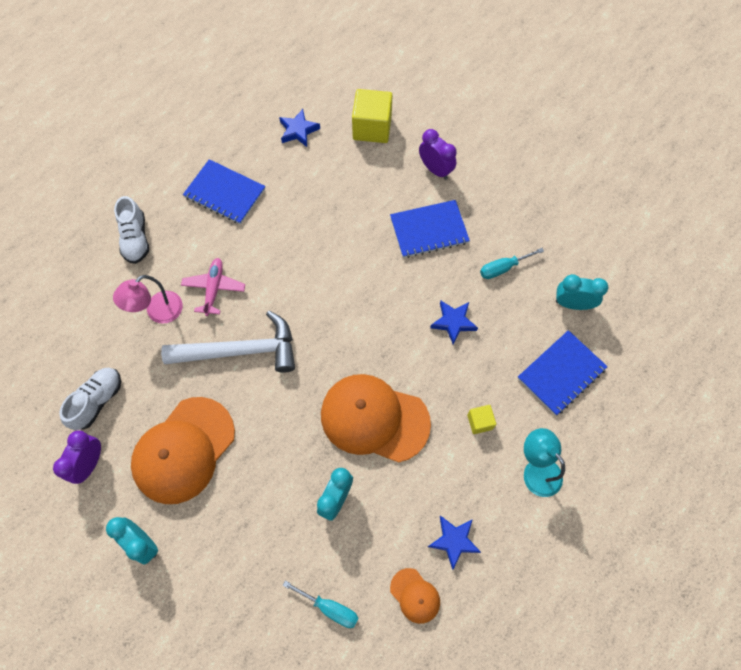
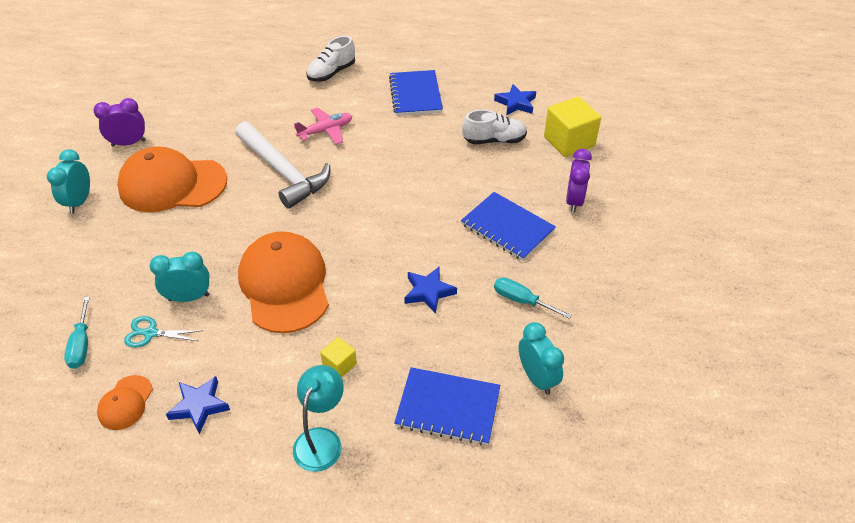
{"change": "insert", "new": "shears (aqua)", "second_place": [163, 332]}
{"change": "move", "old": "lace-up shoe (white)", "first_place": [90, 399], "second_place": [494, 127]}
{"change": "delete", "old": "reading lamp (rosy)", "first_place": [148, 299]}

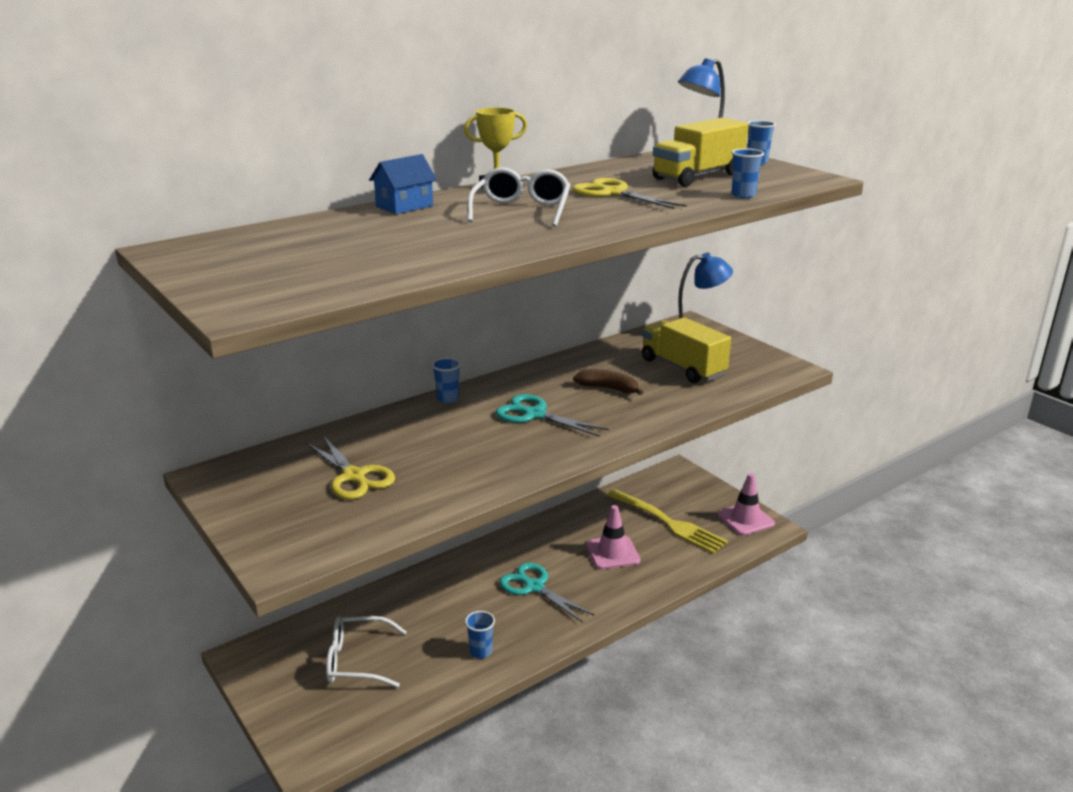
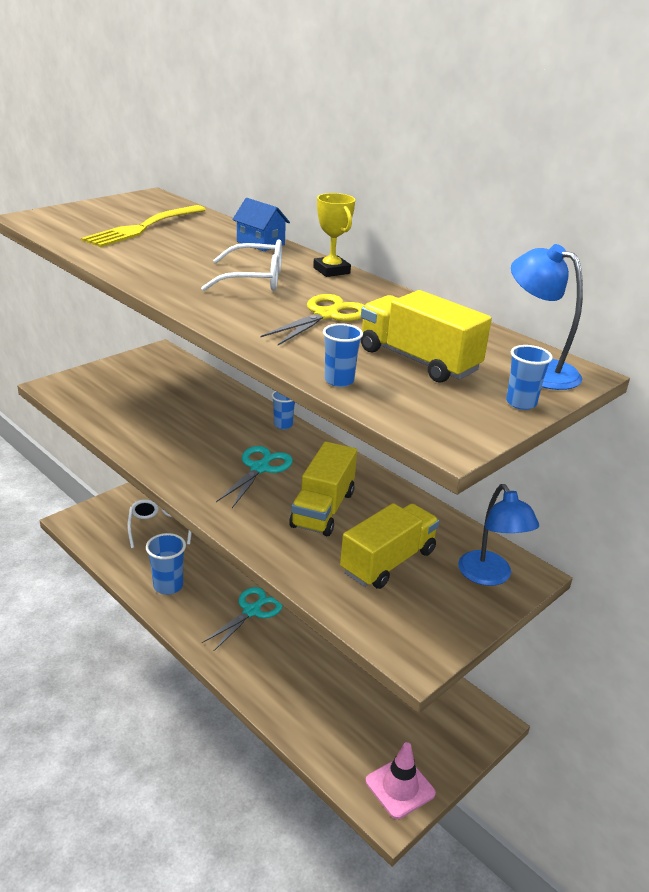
{"change": "move", "old": "dinner fork (yellow)", "first_place": [667, 521], "second_place": [143, 226]}
{"change": "resize", "old": "cup (cobalt)", "first_place": [480, 635], "second_place": [166, 564], "factor": 1.63}
{"change": "replace", "old": "banana fruit (brown)", "new": "truck (yellow)", "first_place": [608, 382], "second_place": [323, 489]}
{"change": "delete", "old": "shears (yellow)", "first_place": [350, 467]}
{"change": "delete", "old": "road cone (rosy)", "first_place": [613, 537]}

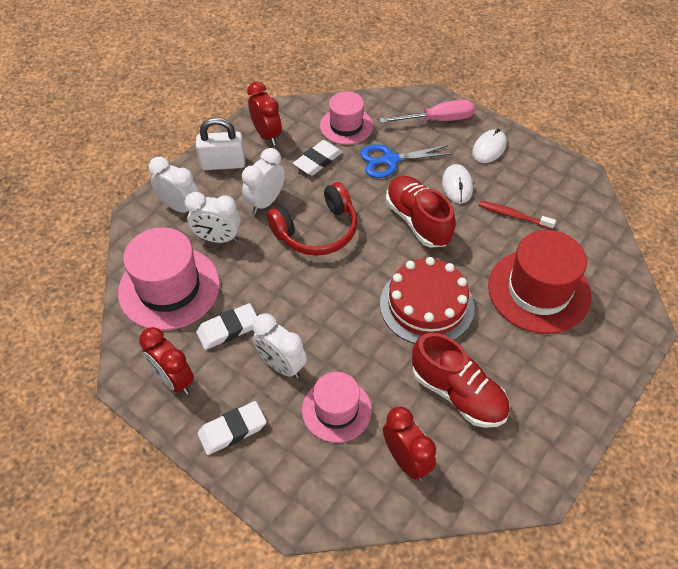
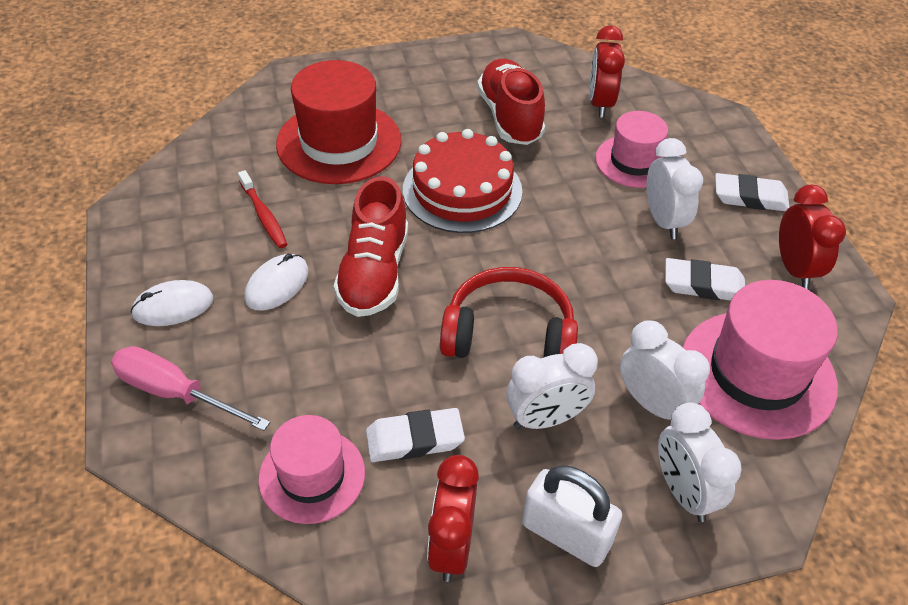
{"change": "delete", "old": "shears (cobalt)", "first_place": [406, 161]}

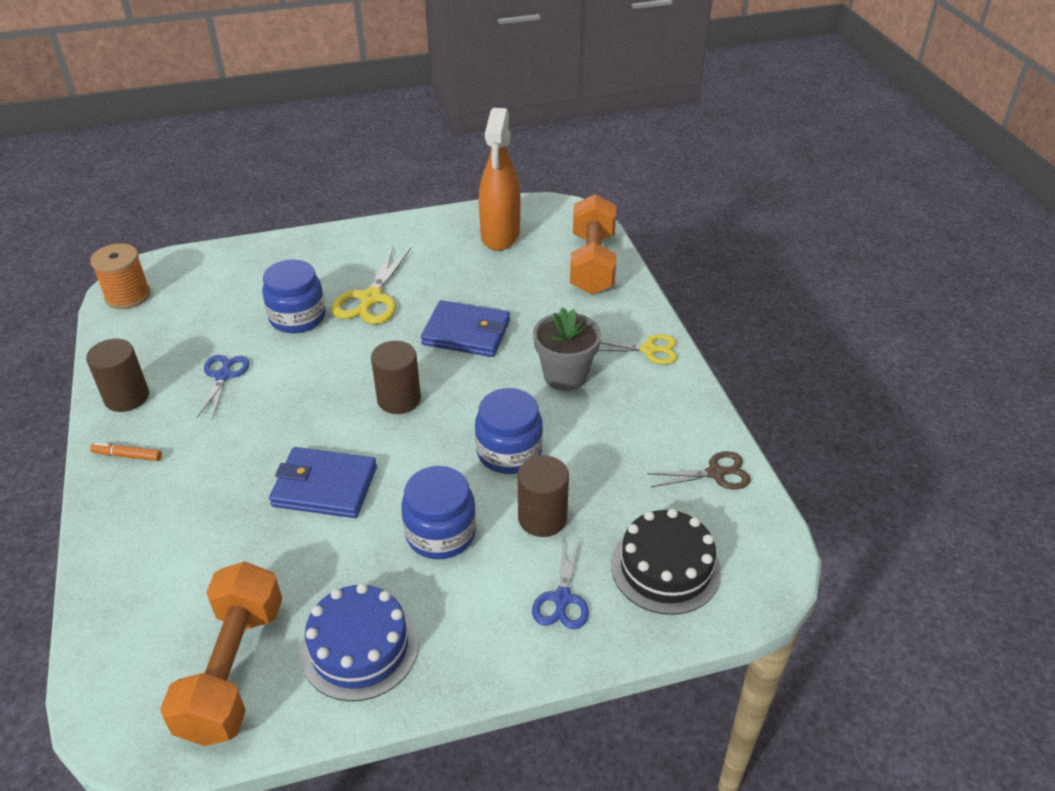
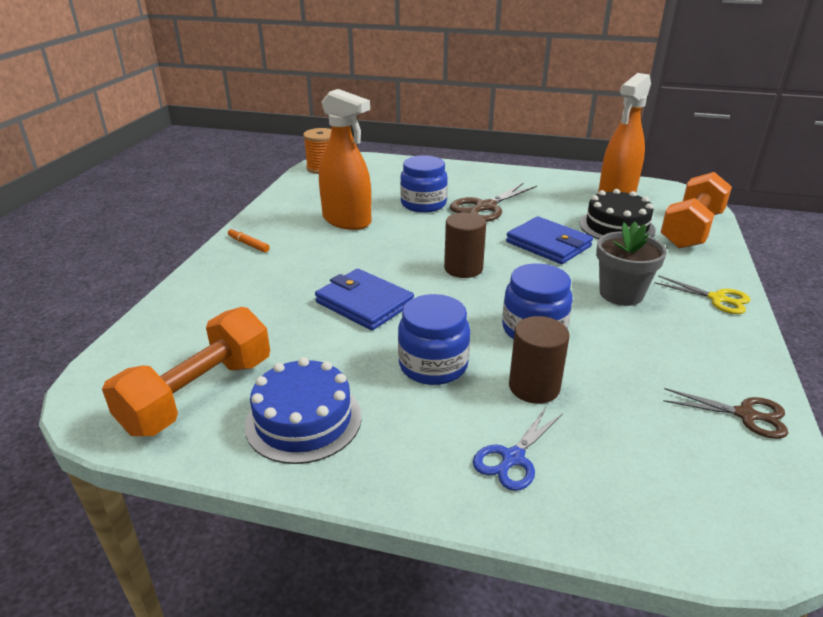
{"change": "replace", "old": "shears (cobalt)", "new": "spray bottle (orange-coloured)", "first_place": [223, 387], "second_place": [345, 159]}
{"change": "recolor", "old": "shears (yellow)", "new": "shears (brown)", "first_place": [371, 285], "second_place": [493, 202]}
{"change": "move", "old": "layer cake (jet-black)", "first_place": [666, 562], "second_place": [617, 214]}
{"change": "delete", "old": "cylinder shape (brown)", "first_place": [117, 375]}

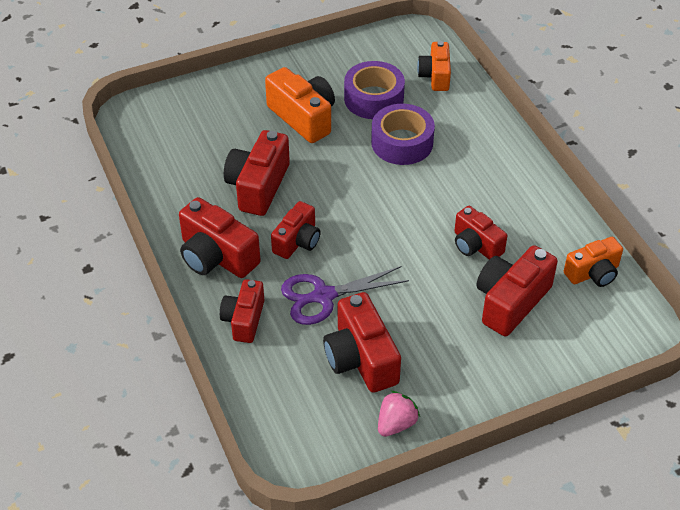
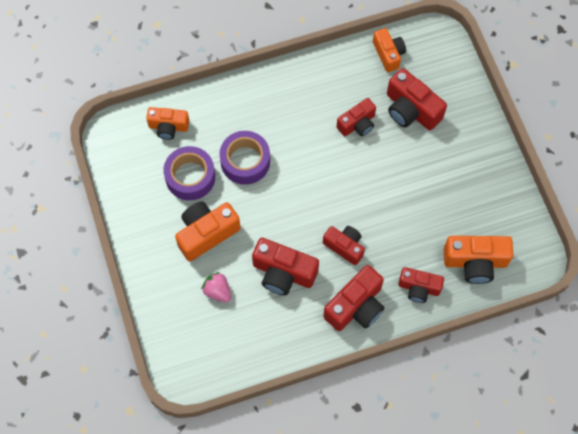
{"change": "move", "old": "strawberry (rosy)", "first_place": [399, 414], "second_place": [216, 287]}
{"change": "insert", "new": "camera (orange-coloured)", "second_place": [478, 260]}
{"change": "delete", "old": "shears (purple)", "first_place": [345, 295]}
{"change": "delete", "old": "camera (red)", "first_place": [362, 342]}

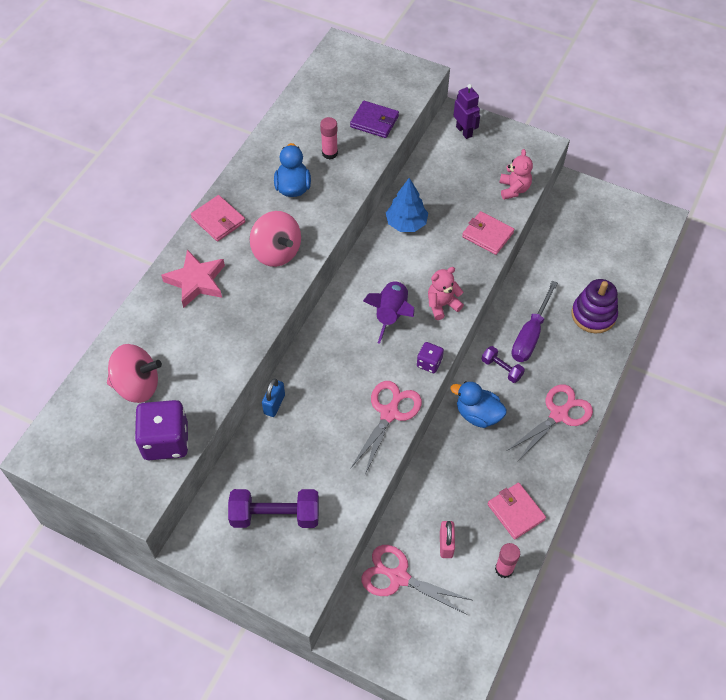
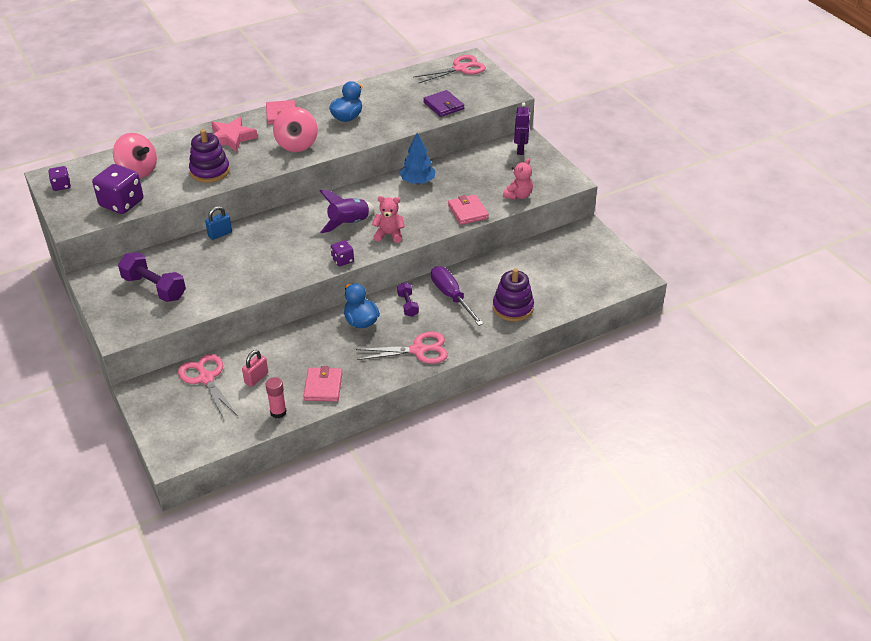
{"change": "insert", "new": "dice (purple)", "second_place": [59, 178]}
{"change": "insert", "new": "ring stacker (purple)", "second_place": [209, 156]}
{"change": "move", "old": "shears (rosy)", "first_place": [386, 428], "second_place": [449, 69]}
{"change": "rotate", "old": "hand screwdriver (purple)", "first_place": [534, 321], "second_place": [457, 296], "degrees": 90}
{"change": "delete", "old": "glue (rosy)", "first_place": [329, 138]}

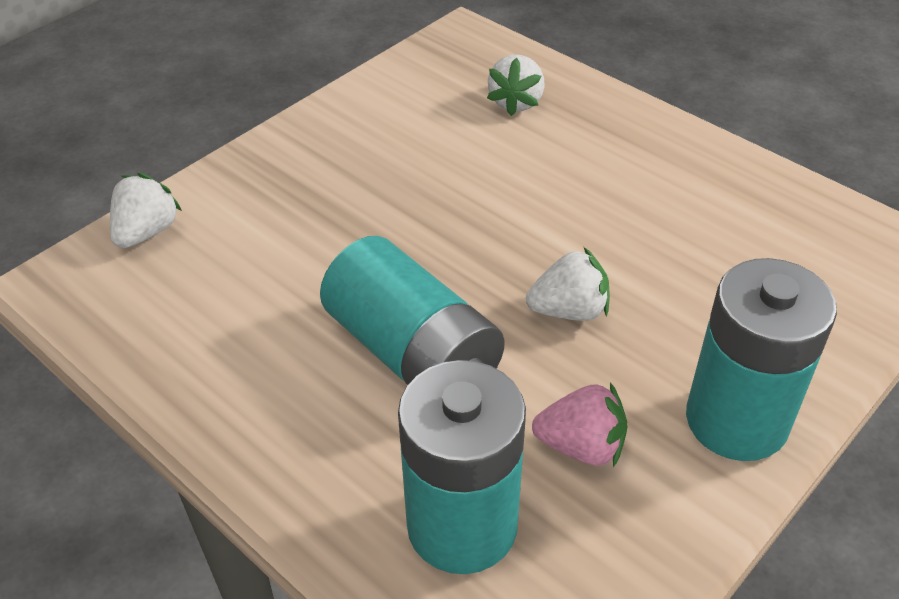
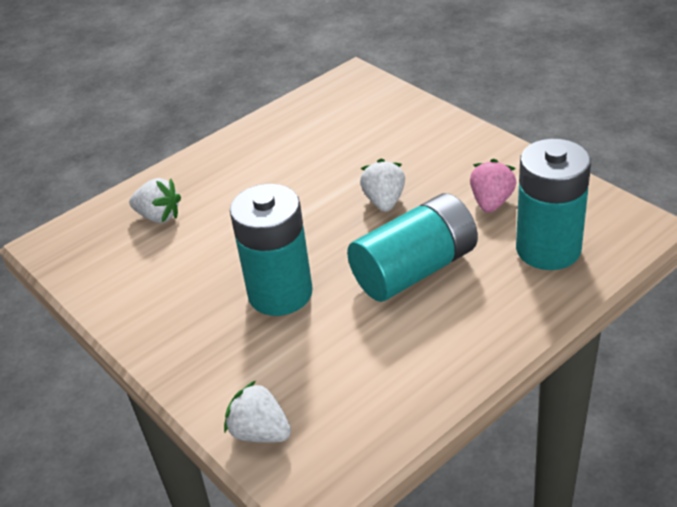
{"change": "move", "old": "power cell (aqua)", "first_place": [761, 359], "second_place": [271, 250]}

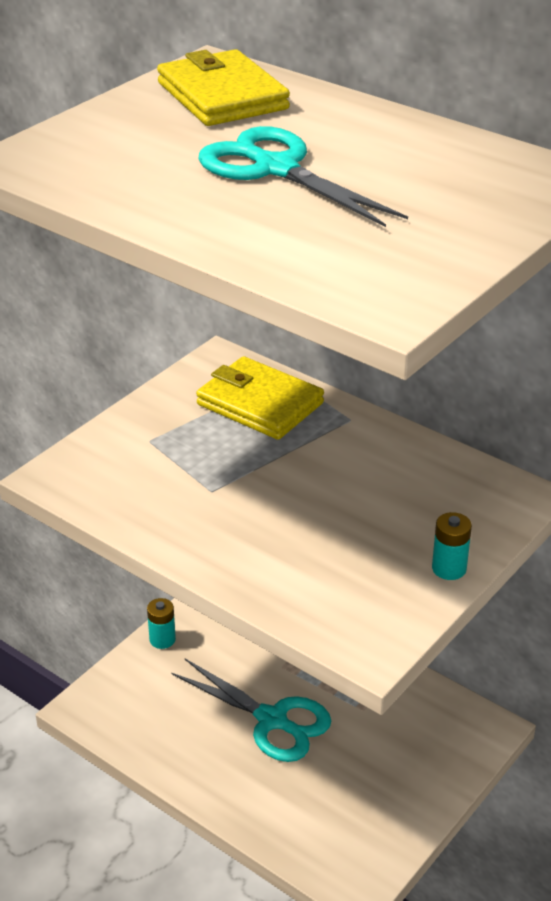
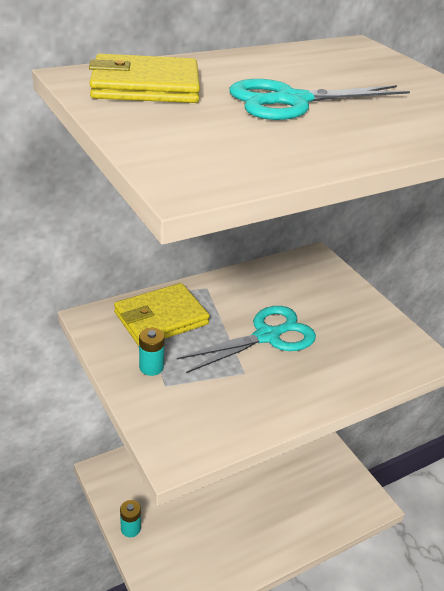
{"change": "move", "old": "power cell (aqua)", "first_place": [452, 546], "second_place": [152, 352]}
{"change": "move", "old": "shears (aqua)", "first_place": [251, 710], "second_place": [246, 339]}

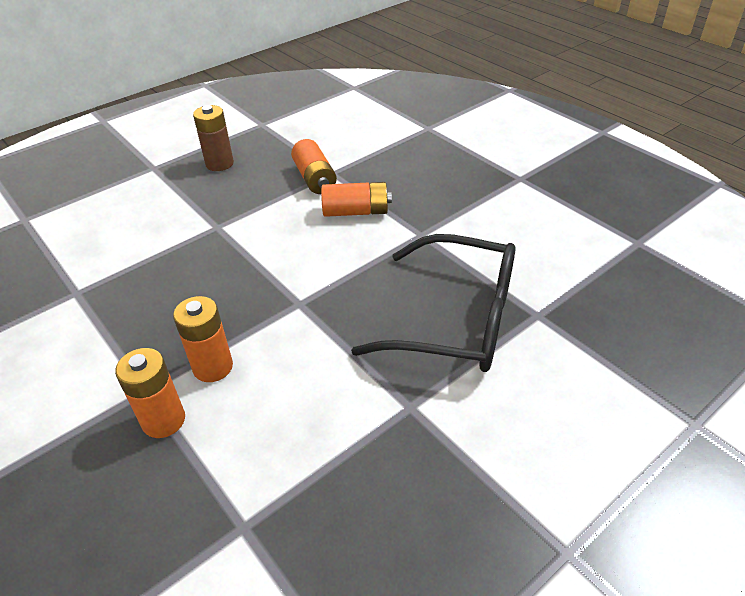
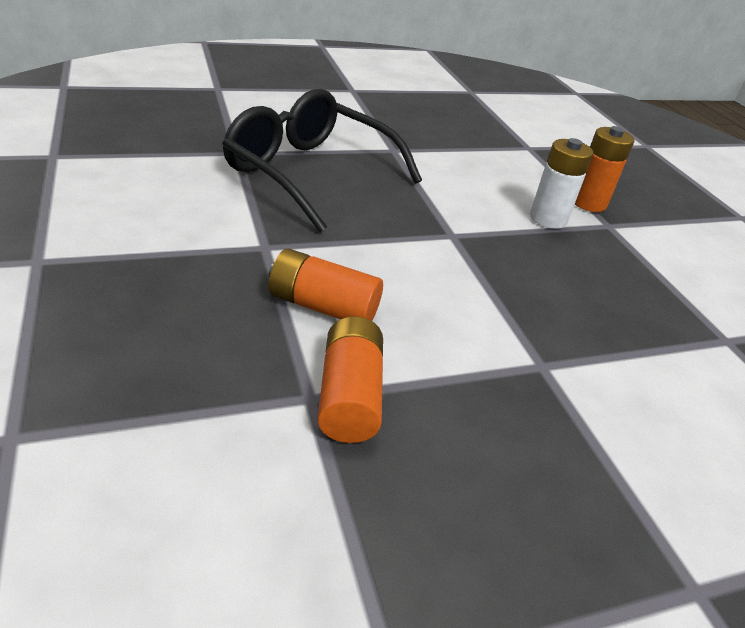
{"change": "recolor", "old": "power cell (orange-coloured)", "new": "power cell (white)", "first_place": [203, 339], "second_place": [562, 183]}
{"change": "delete", "old": "power cell (brown)", "first_place": [213, 138]}

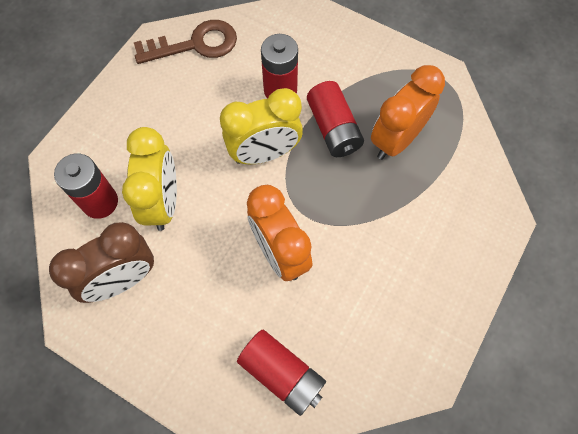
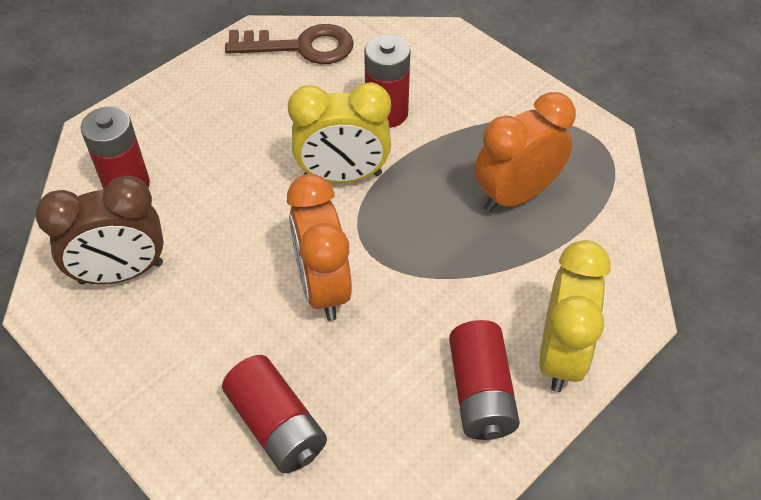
{"change": "move", "old": "power cell (red)", "first_place": [335, 119], "second_place": [484, 380]}
{"change": "move", "old": "bedside clock (yellow)", "first_place": [149, 179], "second_place": [575, 316]}

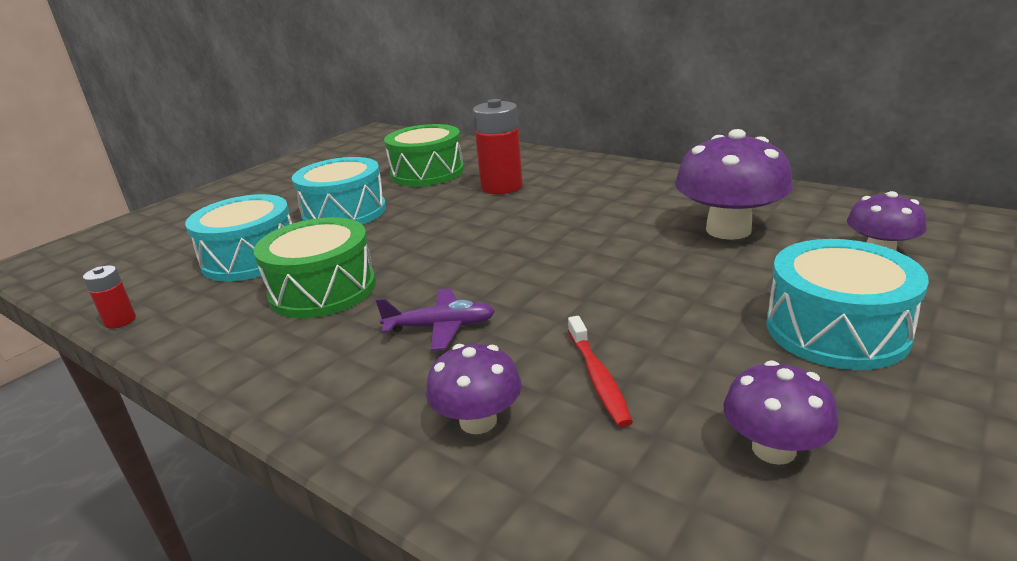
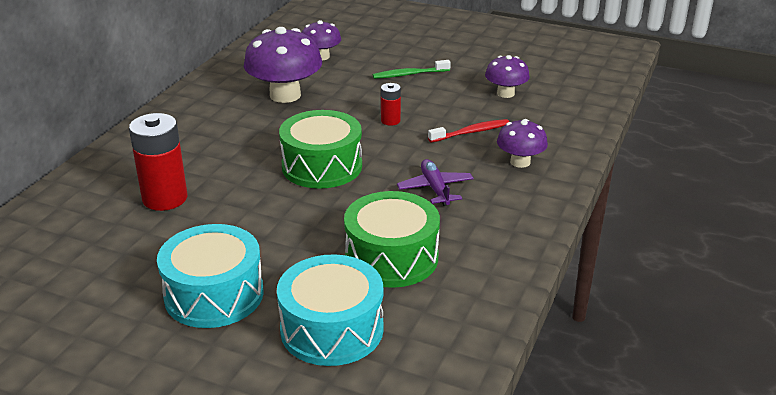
{"change": "move", "old": "snare drum (emerald)", "first_place": [424, 155], "second_place": [320, 149]}
{"change": "replace", "old": "snare drum (aqua)", "new": "toothbrush (emerald)", "first_place": [847, 304], "second_place": [412, 69]}
{"change": "move", "old": "power cell (red)", "first_place": [109, 296], "second_place": [391, 104]}

